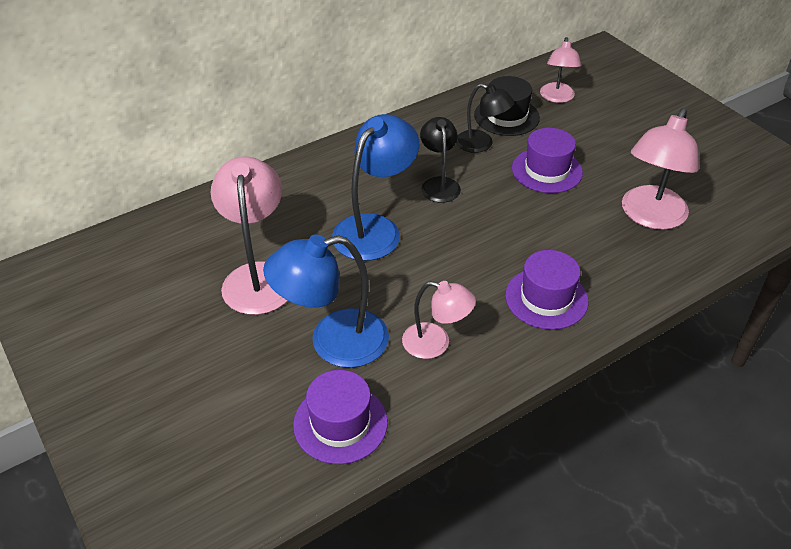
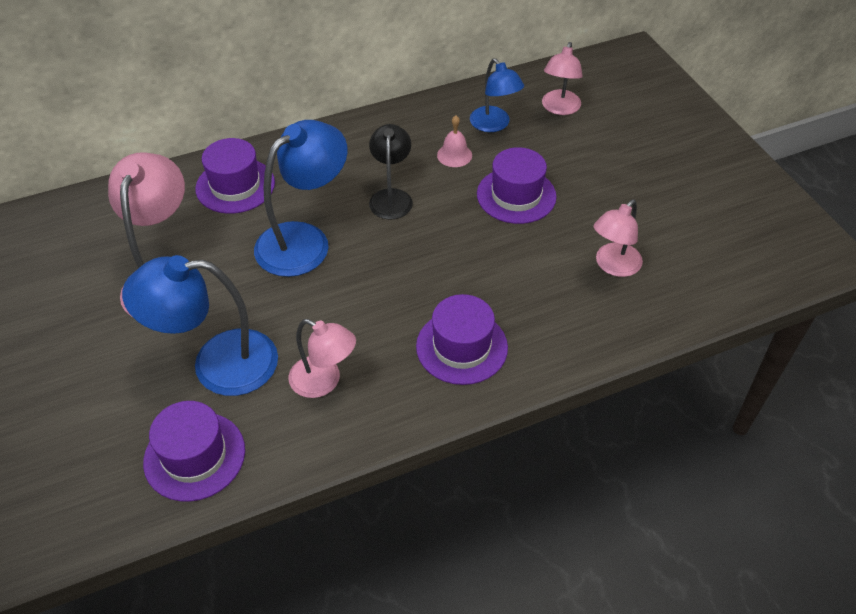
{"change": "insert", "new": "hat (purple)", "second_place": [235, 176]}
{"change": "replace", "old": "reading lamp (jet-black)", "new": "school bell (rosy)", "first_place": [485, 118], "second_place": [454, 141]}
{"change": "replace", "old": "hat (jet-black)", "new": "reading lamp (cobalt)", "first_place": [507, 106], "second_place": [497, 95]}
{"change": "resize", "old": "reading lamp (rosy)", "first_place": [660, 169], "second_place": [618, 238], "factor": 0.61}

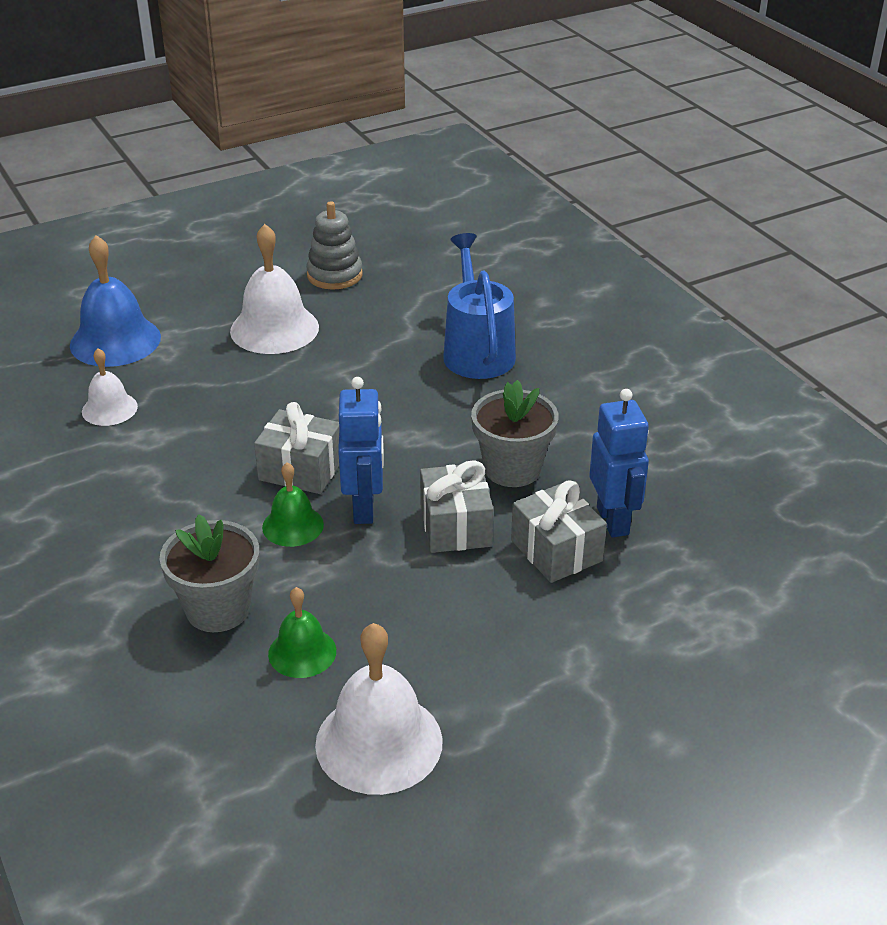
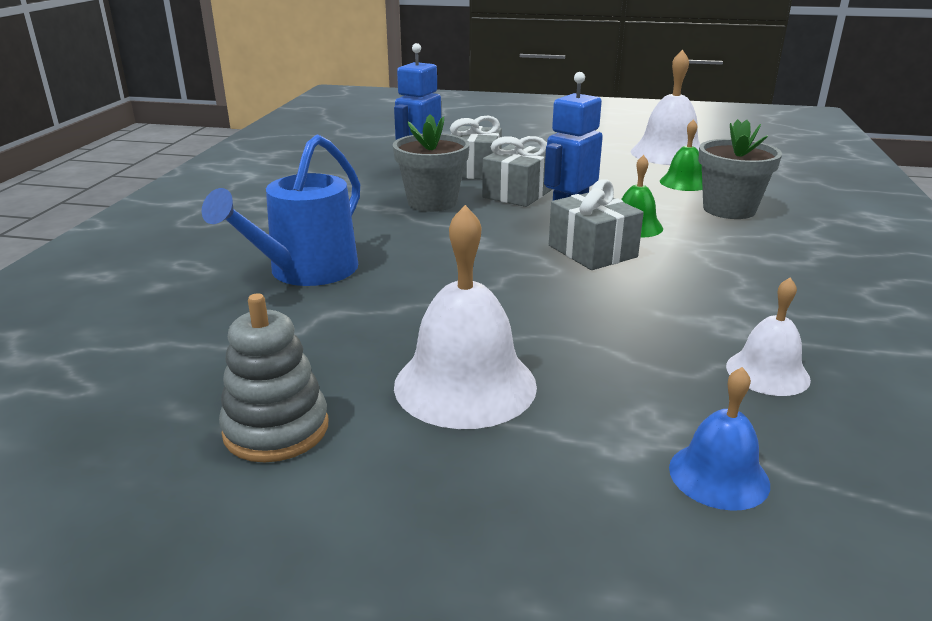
{"change": "resize", "old": "school bell (cobalt)", "first_place": [115, 301], "second_place": [719, 439], "factor": 0.57}

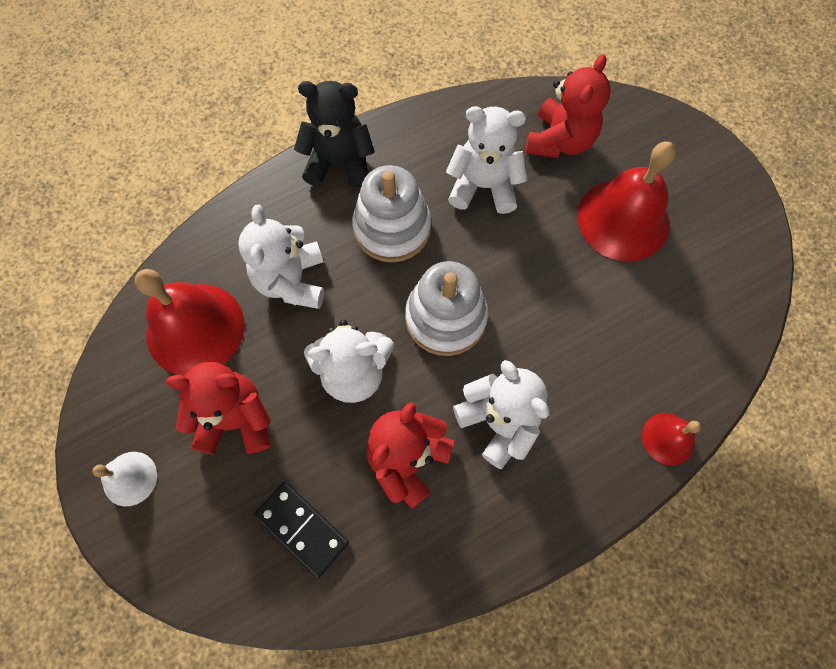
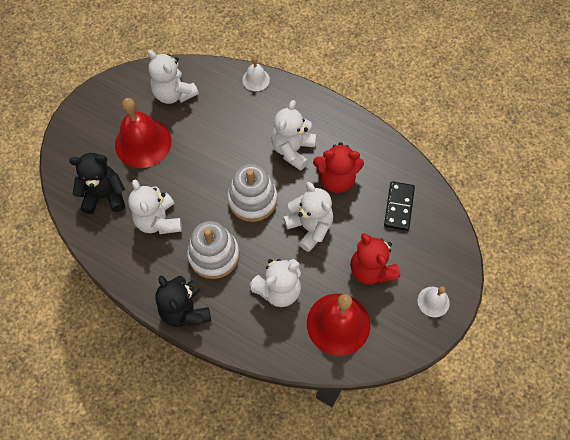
{"change": "recolor", "old": "teddy (red)", "new": "teddy (jet-black)", "first_place": [568, 106], "second_place": [97, 183]}
{"change": "insert", "new": "teddy (white)", "second_place": [173, 77]}
{"change": "recolor", "old": "school bell (red)", "new": "school bell (white)", "first_place": [671, 439], "second_place": [256, 73]}

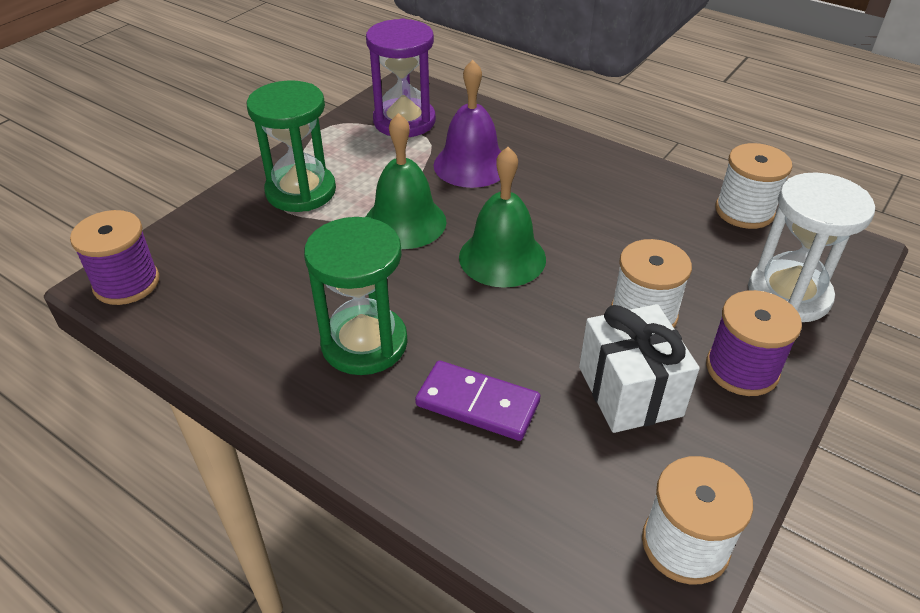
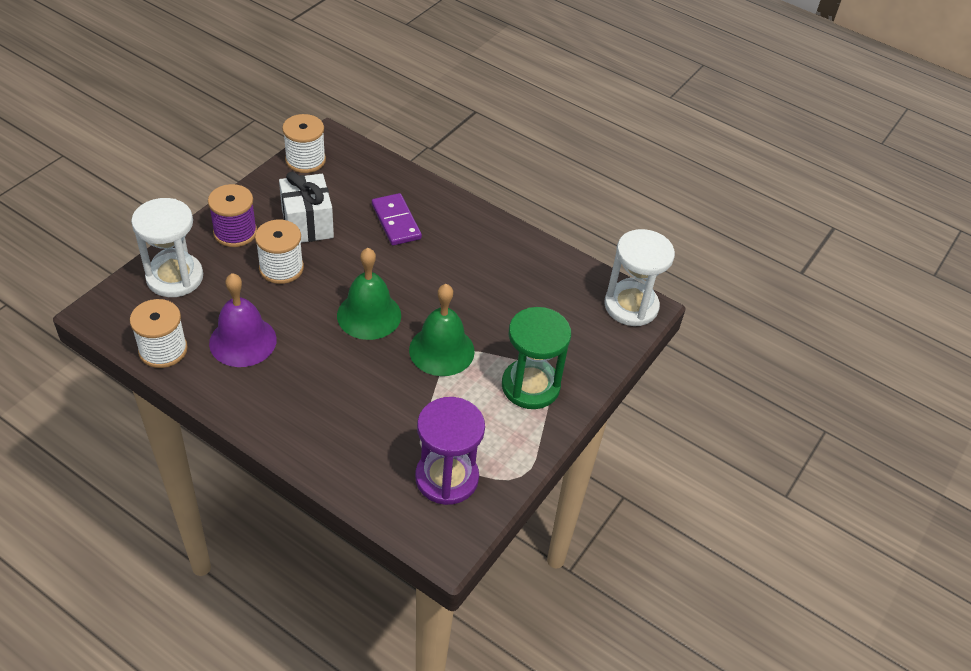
{"change": "move", "old": "school bell (purple)", "first_place": [467, 124], "second_place": [243, 320]}
{"change": "rotate", "old": "domino tile (purple)", "first_place": [477, 400], "second_place": [397, 219], "degrees": 45}
{"change": "replace", "old": "reel of thread (purple)", "new": "hourglass (white)", "first_place": [115, 257], "second_place": [639, 277]}
{"change": "delete", "old": "hourglass (emerald)", "first_place": [356, 296]}

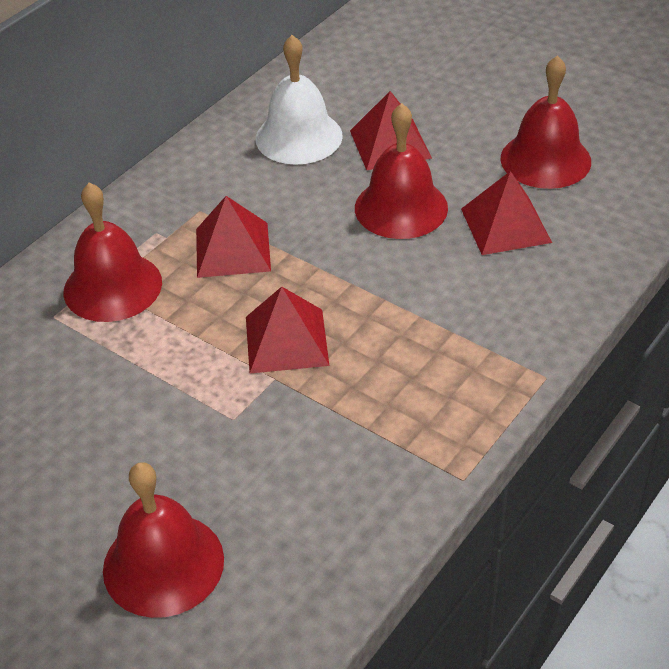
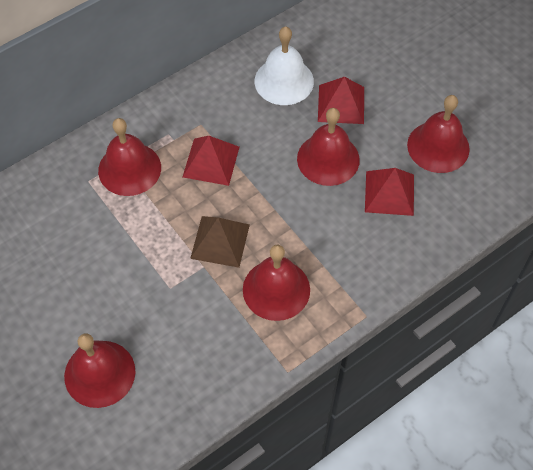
{"change": "recolor", "old": "pyramid (red)", "new": "pyramid (brown)", "first_place": [287, 330], "second_place": [220, 242]}
{"change": "insert", "new": "school bell (red)", "second_place": [276, 282]}

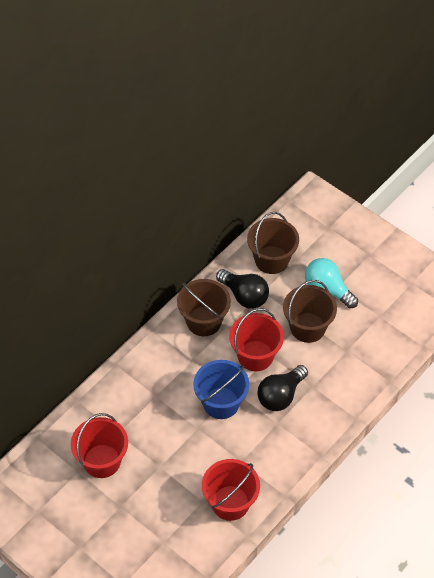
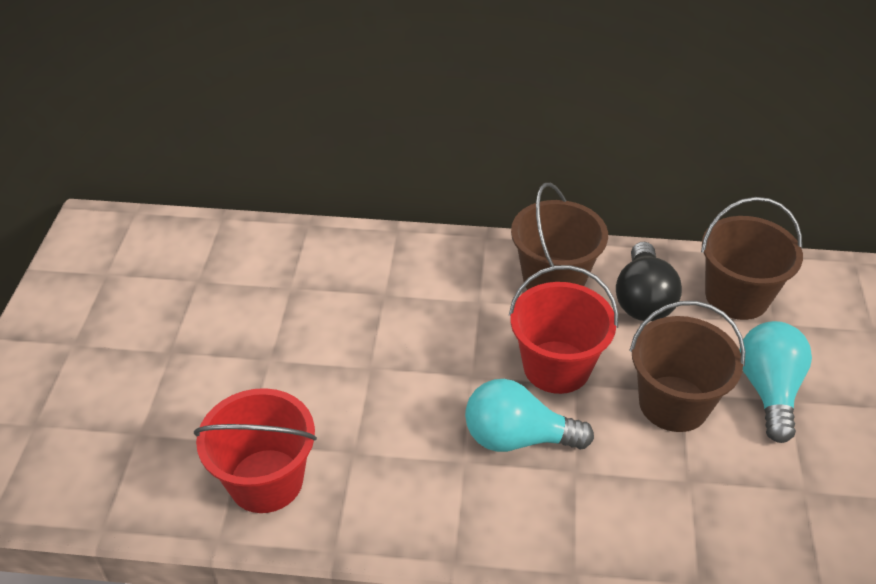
{"change": "recolor", "old": "light bulb (jet-black)", "new": "light bulb (aqua)", "first_place": [282, 388], "second_place": [529, 415]}
{"change": "delete", "old": "sand bucket (red)", "first_place": [99, 445]}
{"change": "delete", "old": "sand bucket (cobalt)", "first_place": [221, 389]}

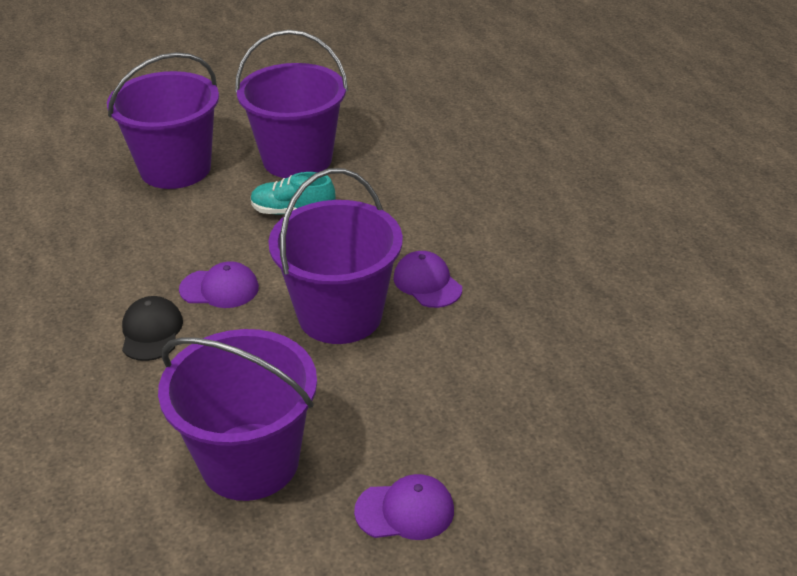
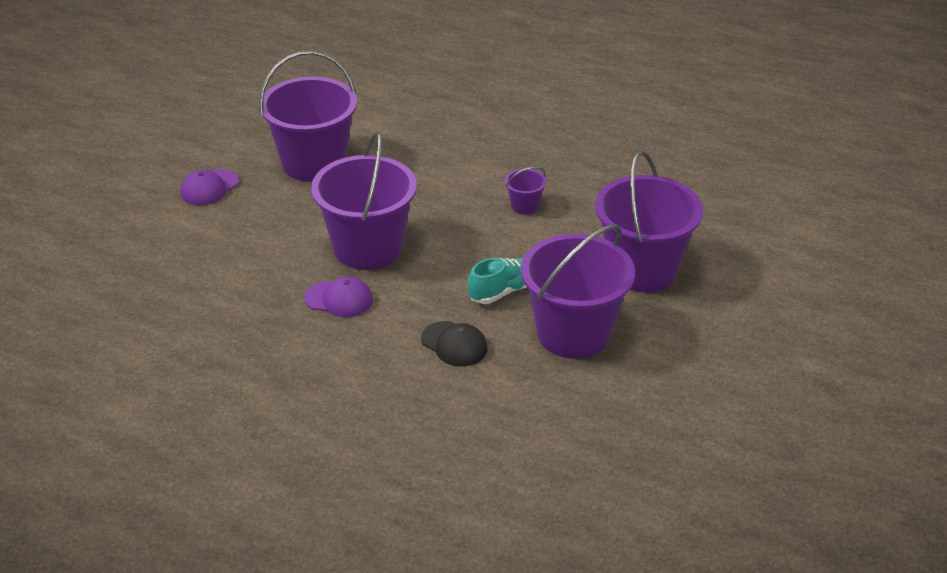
{"change": "move", "old": "cap (jet-black)", "first_place": [152, 328], "second_place": [454, 344]}
{"change": "insert", "new": "sand bucket (purple)", "second_place": [525, 191]}
{"change": "delete", "old": "cap (purple)", "first_place": [219, 284]}

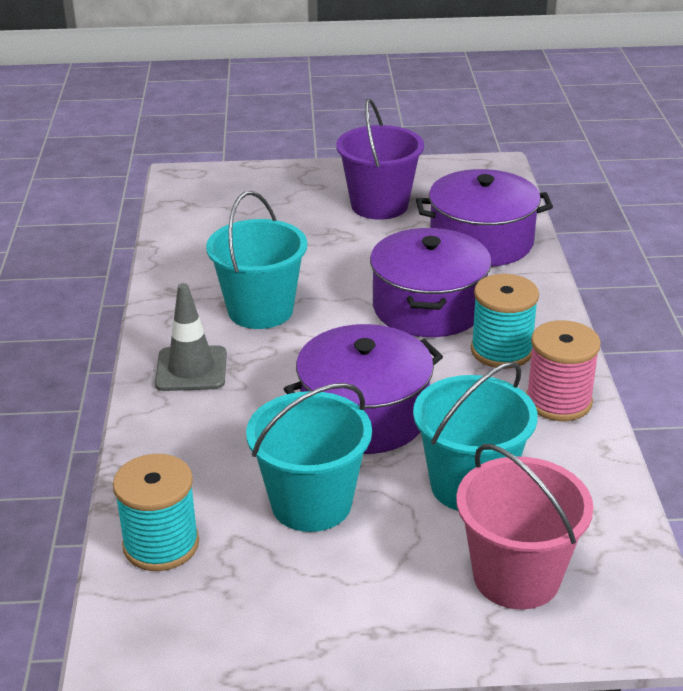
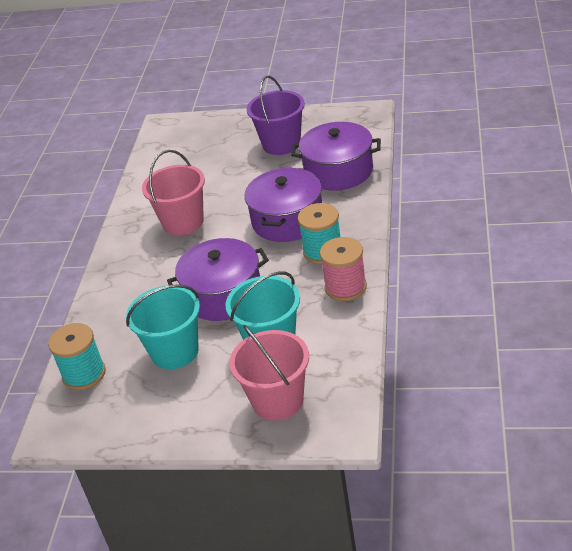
{"change": "recolor", "old": "sand bucket (aqua)", "new": "sand bucket (rosy)", "first_place": [256, 260], "second_place": [173, 193]}
{"change": "delete", "old": "road cone (grey)", "first_place": [191, 337]}

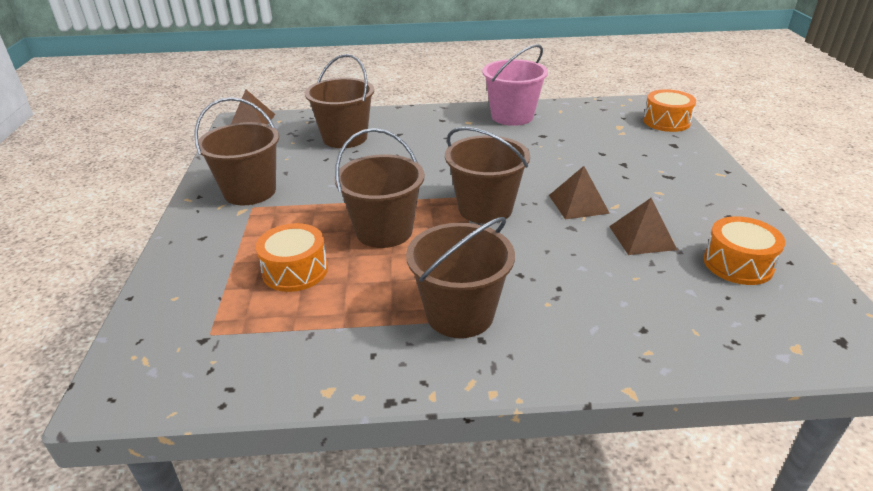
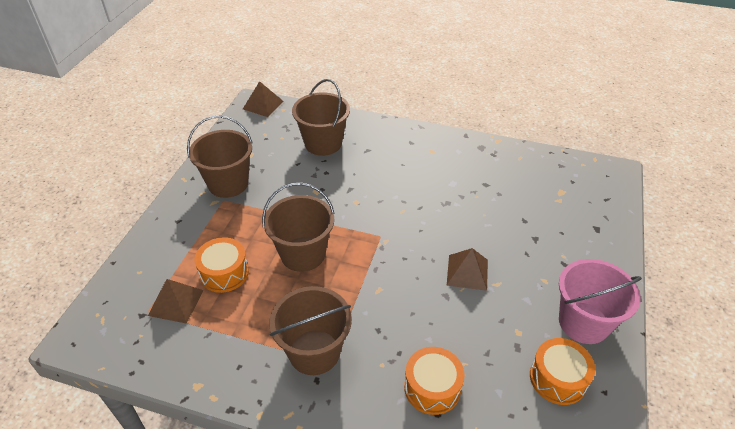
{"change": "move", "old": "pyramid (brown)", "first_place": [643, 226], "second_place": [176, 301]}
{"change": "move", "old": "snare drum (orange-coloured)", "first_place": [669, 110], "second_place": [434, 381]}
{"change": "move", "old": "sand bucket (rosy)", "first_place": [515, 85], "second_place": [600, 301]}
{"change": "delete", "old": "sand bucket (brown)", "first_place": [487, 175]}

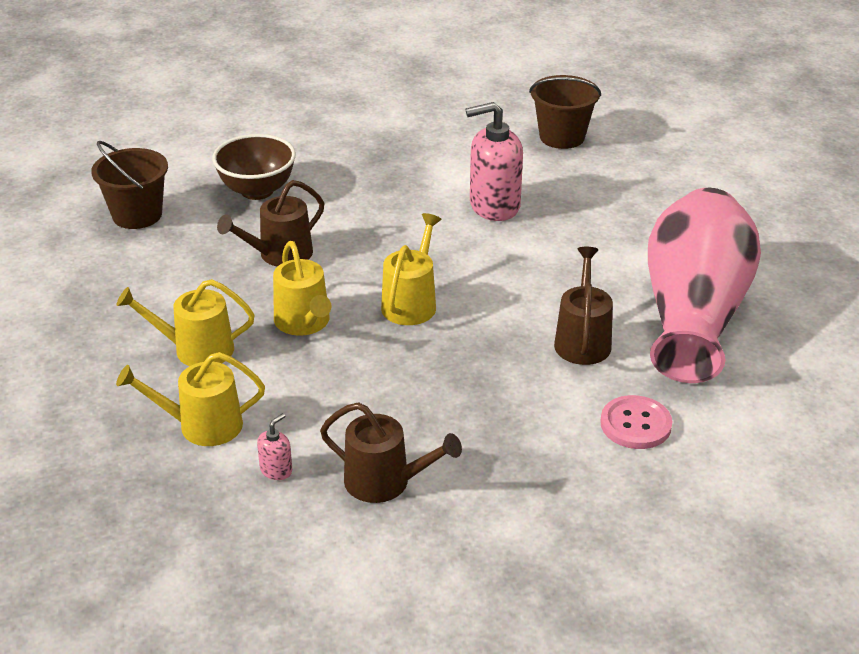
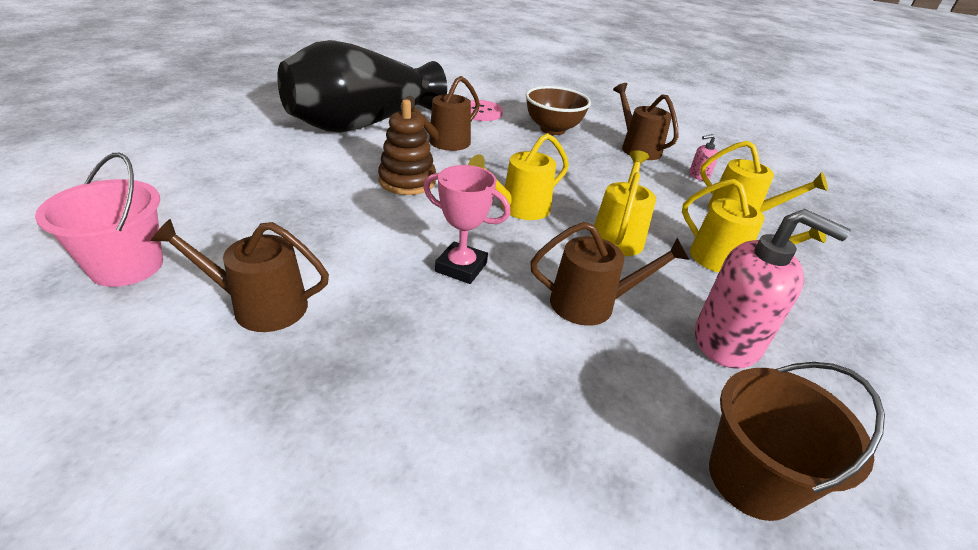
{"change": "recolor", "old": "sand bucket (brown)", "new": "sand bucket (rosy)", "first_place": [565, 112], "second_place": [99, 220]}
{"change": "insert", "new": "sprinkling can (brown)", "second_place": [240, 275]}
{"change": "recolor", "old": "vase (rosy)", "new": "vase (jet-black)", "first_place": [704, 285], "second_place": [362, 86]}
{"change": "insert", "new": "ring stacker (brown)", "second_place": [407, 147]}
{"change": "insert", "new": "prize cup (rosy)", "second_place": [467, 224]}
{"change": "move", "old": "deep dish (brown)", "first_place": [254, 167], "second_place": [558, 110]}
{"change": "move", "old": "soap dispenser (rosy)", "first_place": [494, 161], "second_place": [773, 289]}

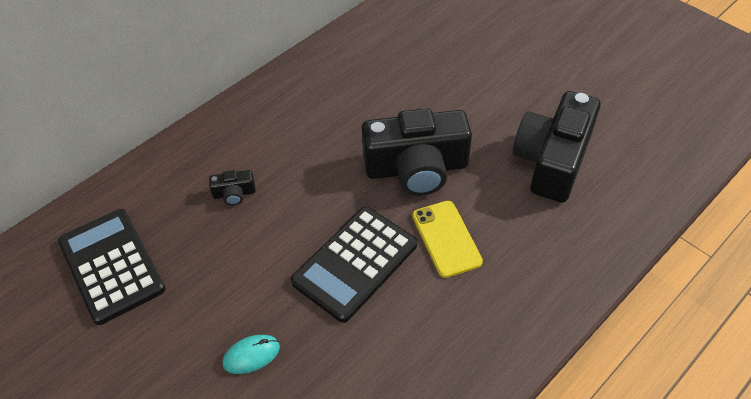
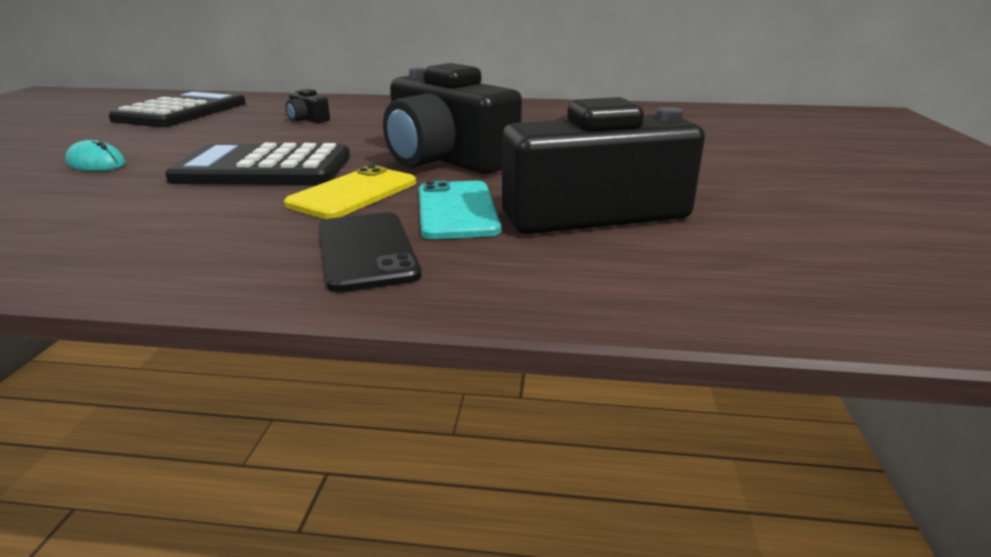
{"change": "insert", "new": "smartphone (jet-black)", "second_place": [370, 252]}
{"change": "insert", "new": "smartphone (aqua)", "second_place": [460, 210]}

